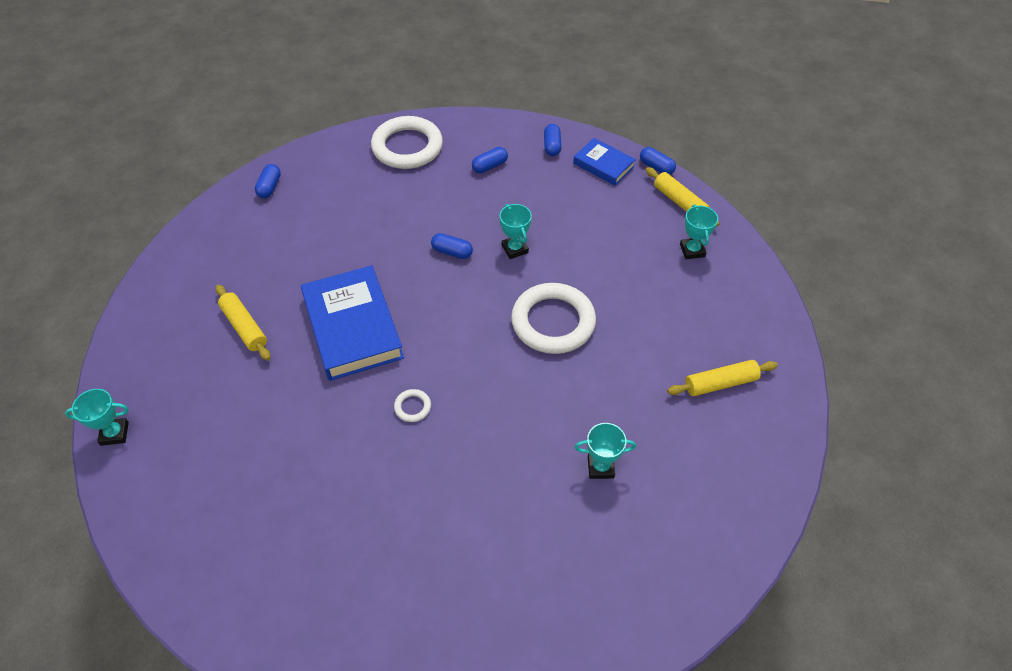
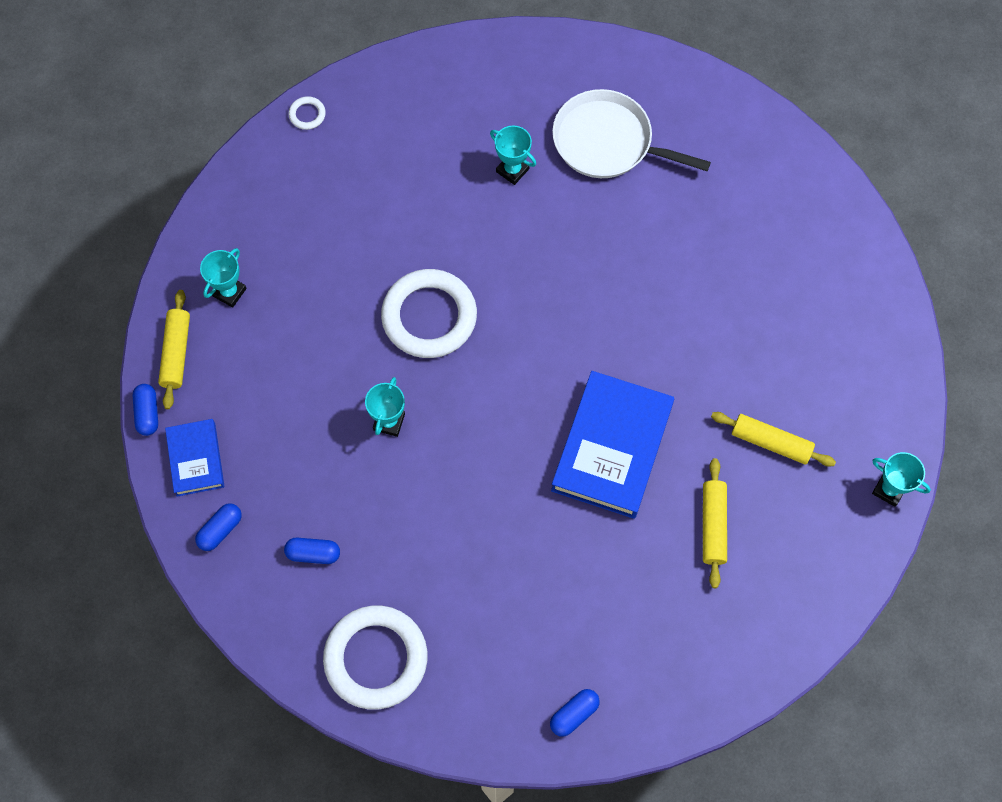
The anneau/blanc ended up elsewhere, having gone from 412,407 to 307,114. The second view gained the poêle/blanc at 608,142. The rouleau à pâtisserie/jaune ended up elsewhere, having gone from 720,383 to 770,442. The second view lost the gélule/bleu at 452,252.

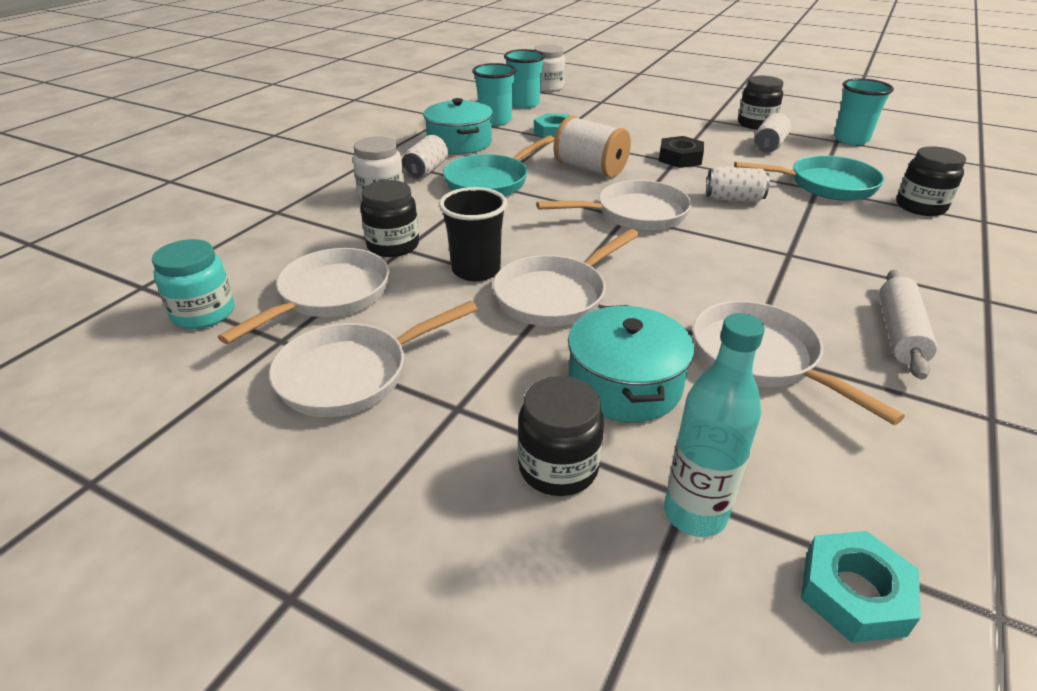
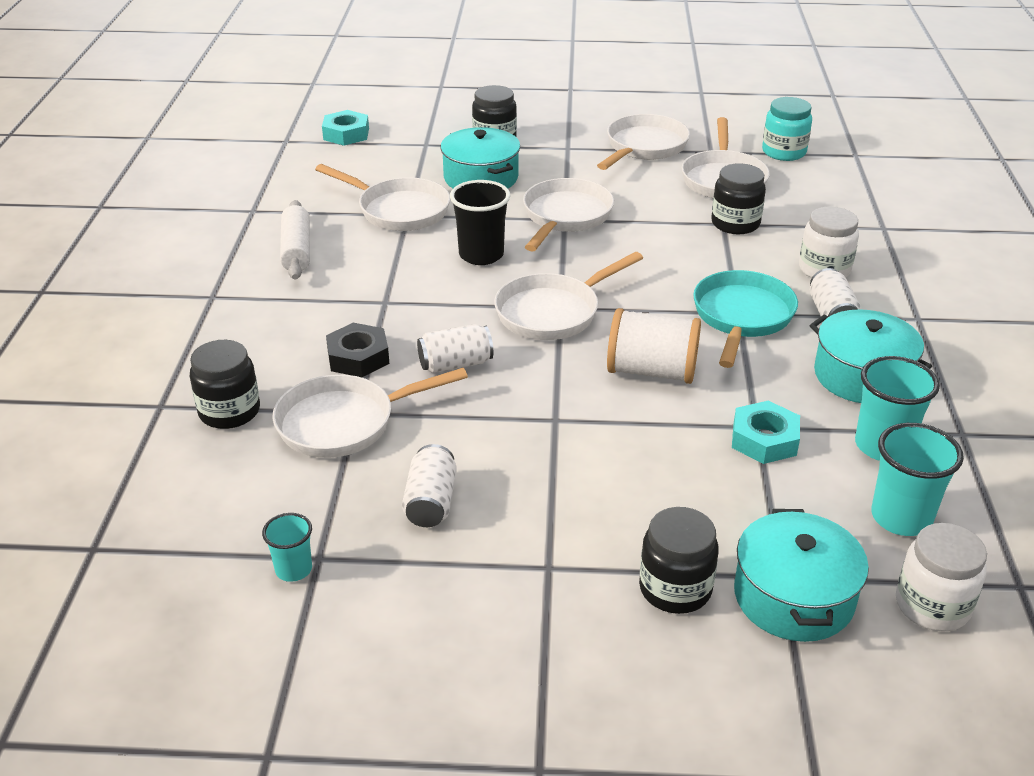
The size of the gobelet/turquoise at 851,139 changed by a factor of 0.58. What was the poêle/turquoise at 826,185 turned into the poêle/blanc at 344,423. The écrou/noir ended up elsewhere, having gone from 680,158 to 358,357. The gobelet/noir ended up elsewhere, having gone from 476,270 to 481,255. The bocal/noir ended up elsewhere, having gone from 756,124 to 675,589. The second view gained the marmite/turquoise at 793,597. The second view lost the bouteille/turquoise at 695,514.

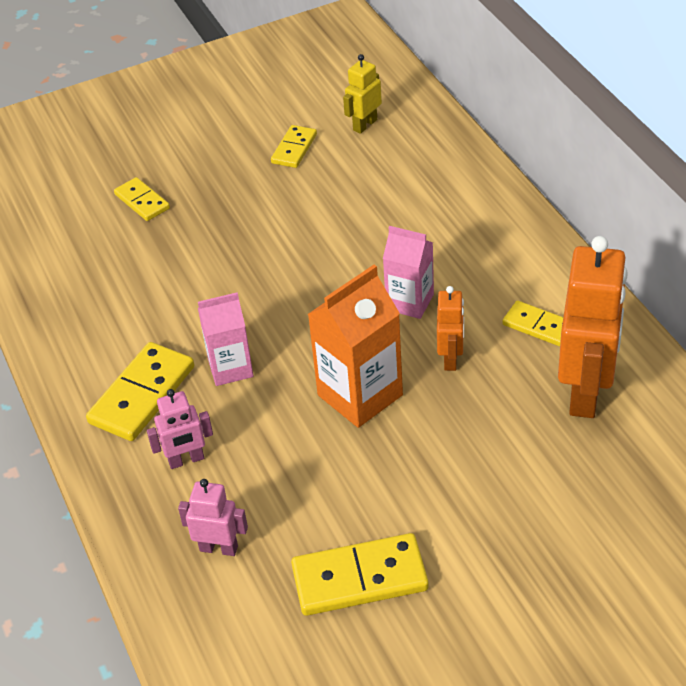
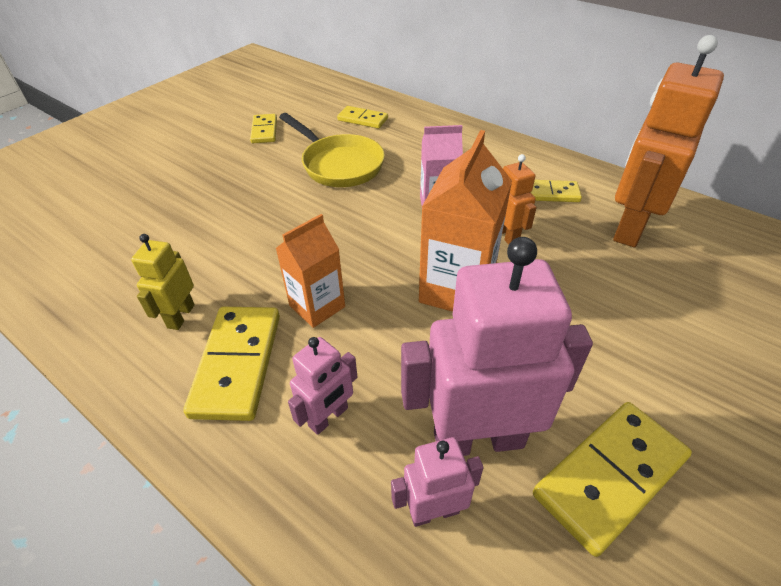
The robot/jaune ended up elsewhere, having gone from 364,125 to 180,316. What was the brique de lait/rose at 230,368 turned into the brique de lait/orange at 317,306. The second view gained the poêle/jaune at 339,164. The domino/jaune ended up elsewhere, having gone from 142,201 to 363,119. The second view gained the robot/rose at 478,438. The robot/orange at 586,392 ended up facing another way, 135 degrees counterclockwise from before.

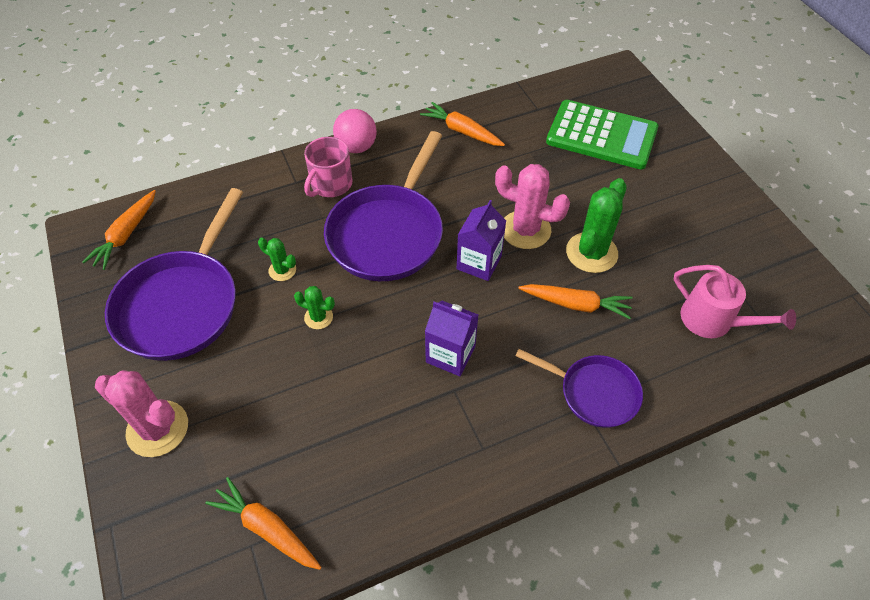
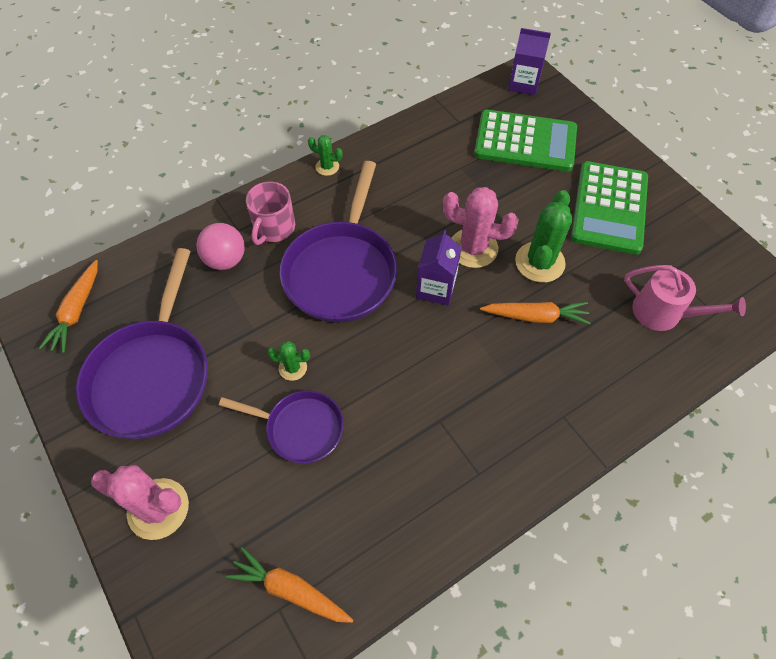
The balle/rose ended up elsewhere, having gone from 356,147 to 225,260. The poêle/violet ended up elsewhere, having gone from 593,392 to 300,428. The cactus/vert ended up elsewhere, having gone from 282,270 to 327,167. The brique de lait/violet ended up elsewhere, having gone from 450,354 to 523,83. The second view gained the calculatrice/vert at 609,208. The second view lost the carotte/orange at 462,131.

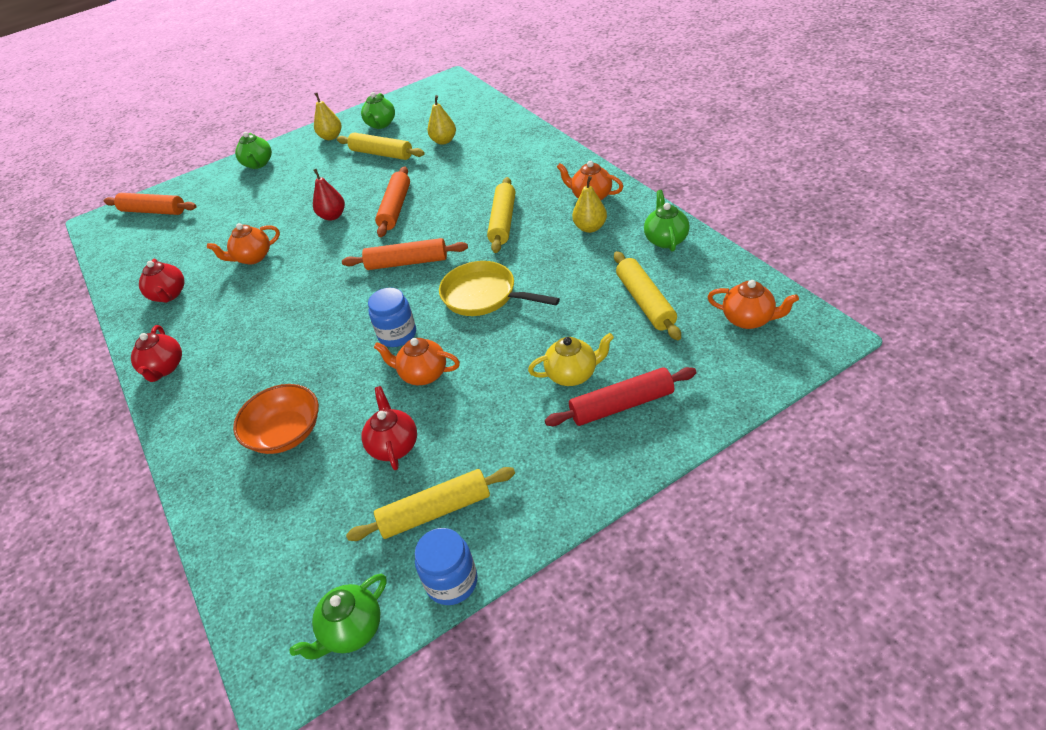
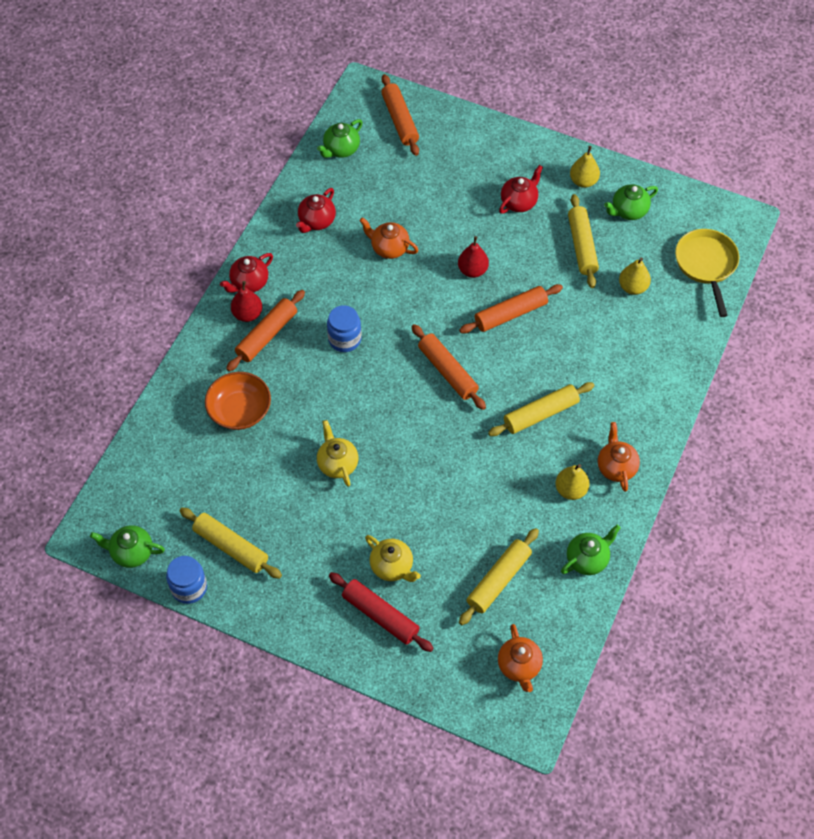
The second view gained the rouleau à pâtisserie/orange at 267,335. The second view gained the poire/rouge at 247,314. The théière/vert ended up elsewhere, having gone from 258,164 to 341,149. What was the théière/orange at 423,374 turned into the théière/jaune at 337,464. The bocal/bleu ended up elsewhere, having gone from 397,334 to 344,339. The théière/rouge ended up elsewhere, having gone from 394,446 to 519,202. The poêle/jaune ended up elsewhere, having gone from 484,295 to 706,265.

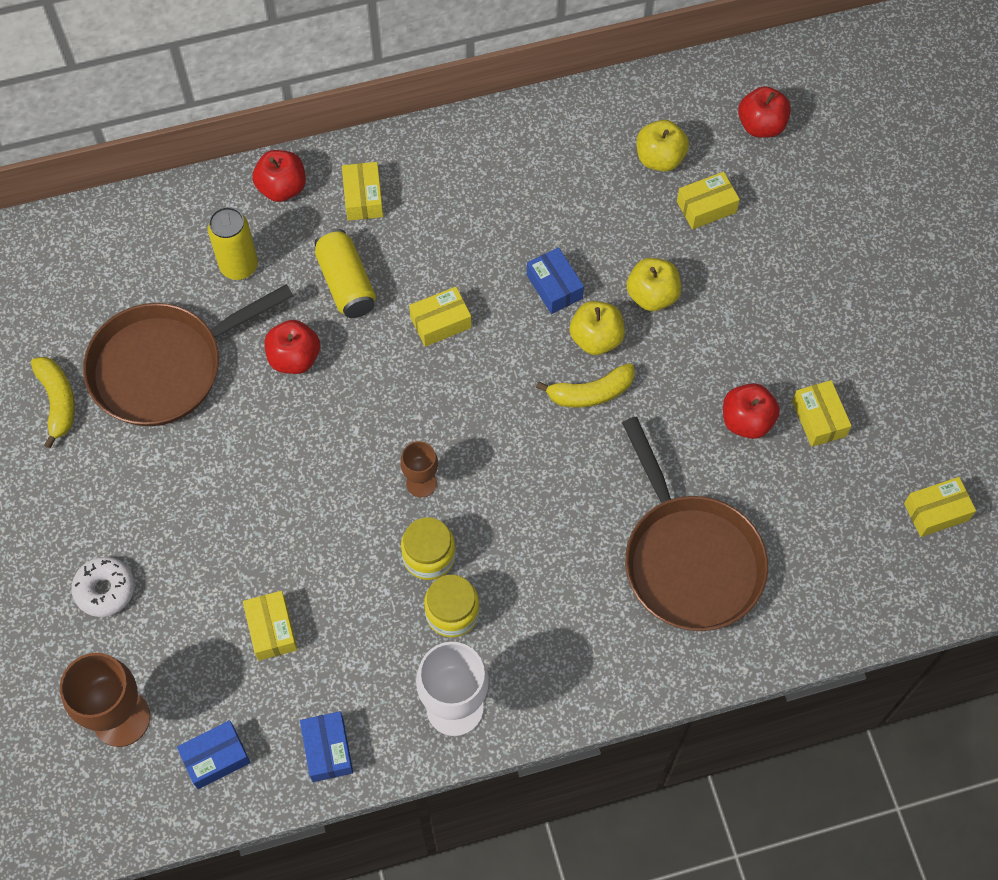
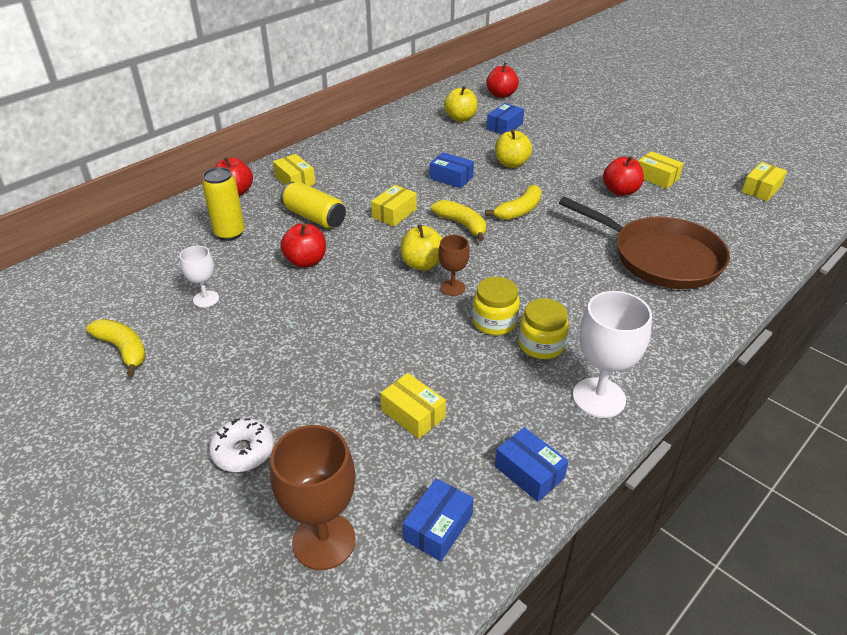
Where the poêle/marron stood at 164,367, the verre à pied/blanc came to stand at 206,299. The pomme/jaune ended up elsewhere, having gone from 596,338 to 422,264. The second view gained the banane/jaune at 462,225. What was the boîte/jaune at 706,207 turned into the boîte/bleu at 504,126.

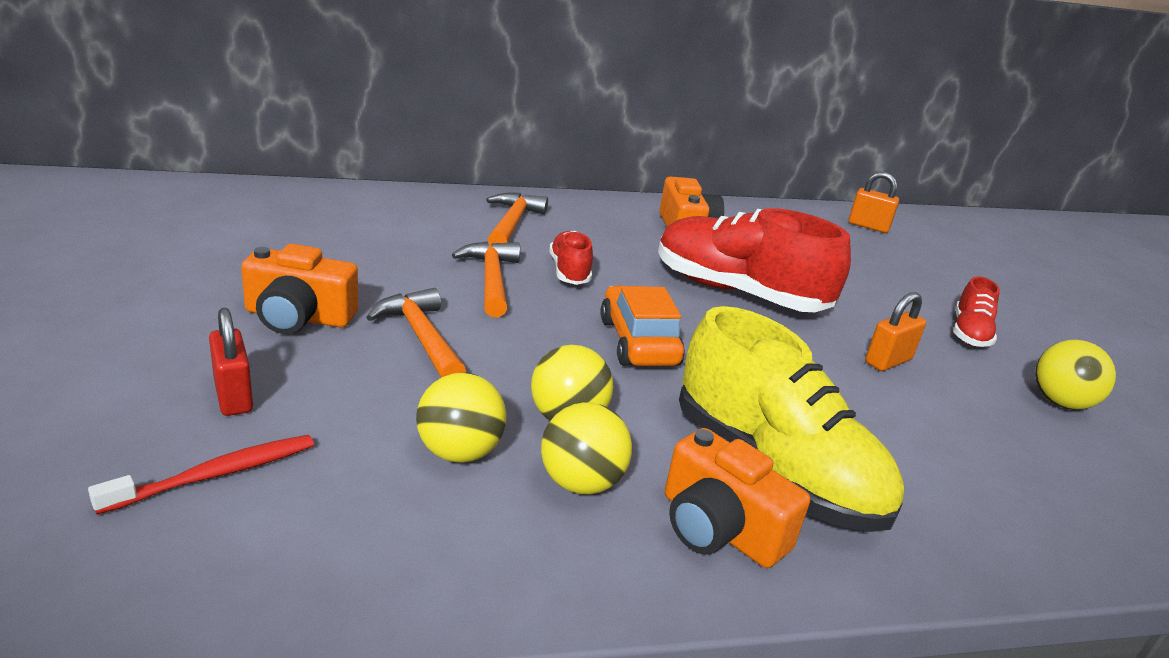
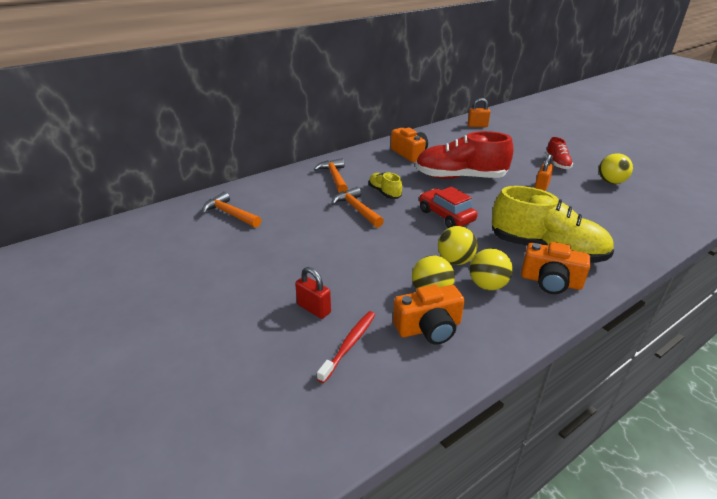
The marteau/orange ended up elsewhere, having gone from 421,337 to 230,214. What was the chaussure/rouge at 569,271 turned into the chaussure/jaune at 384,193. The appareil photo/orange ended up elsewhere, having gone from 298,317 to 429,328. What was the voiture/orange at 638,342 turned into the voiture/rouge at 446,216.

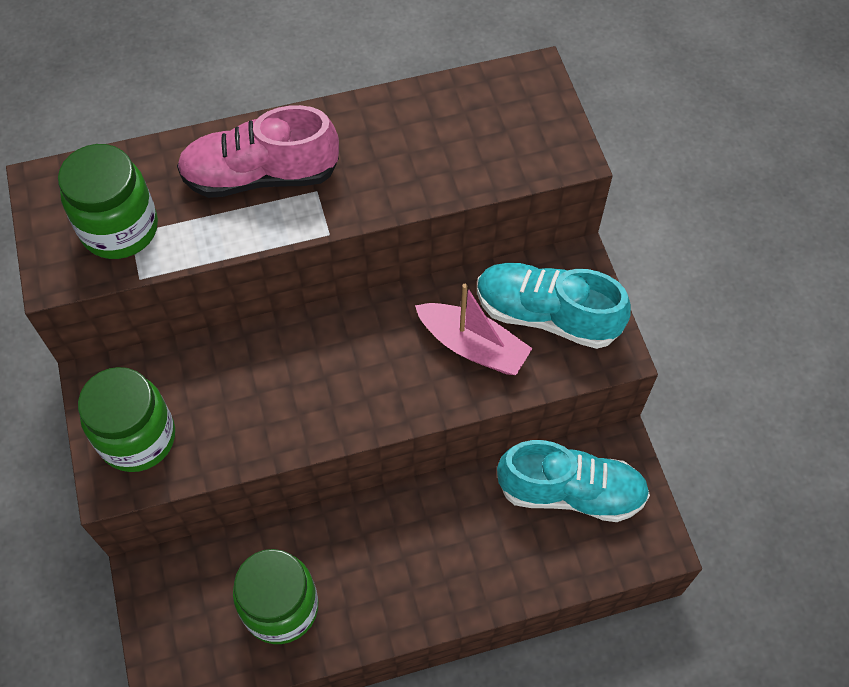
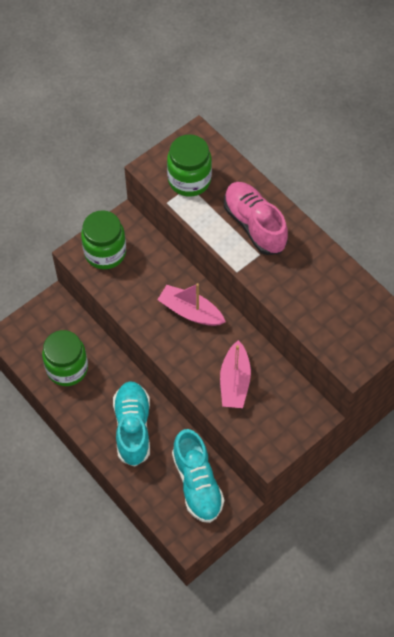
The chaussure/turquoise ended up elsewhere, having gone from 547,315 to 133,428. The second view gained the bateau/rose at 190,312.

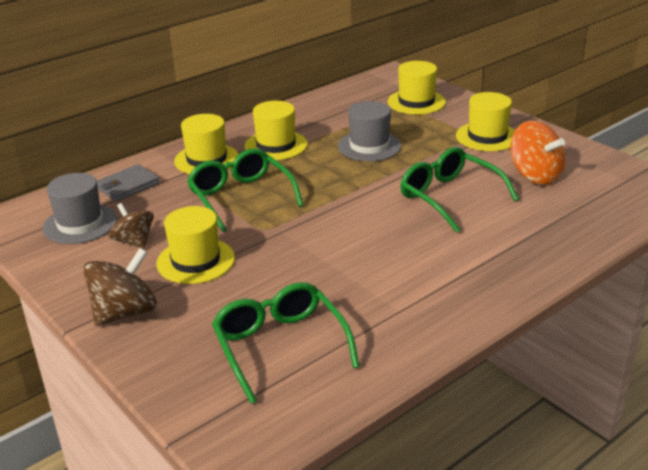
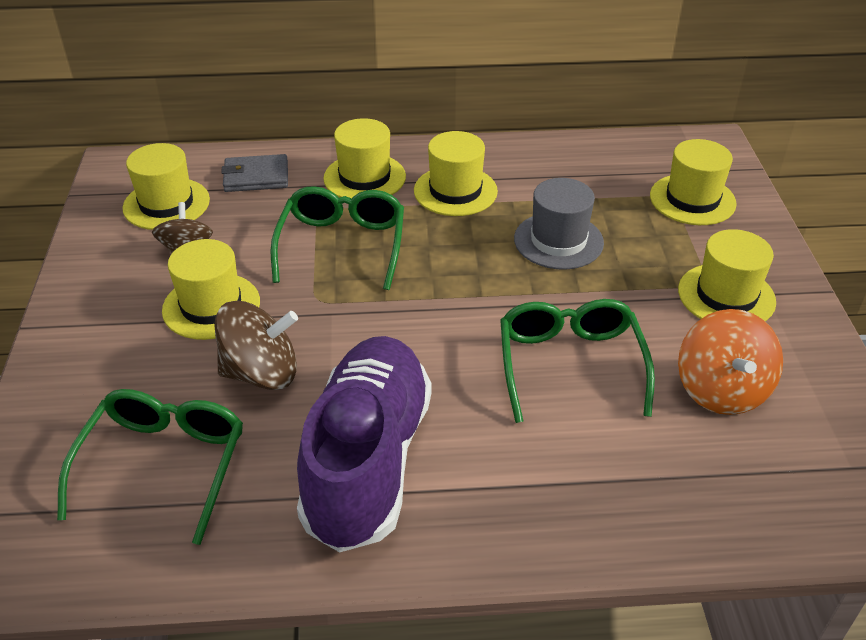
What was the chapeau/gris at 80,224 turned into the chapeau/jaune at 166,204. The toupie/marron ended up elsewhere, having gone from 125,312 to 261,373. The second view gained the chaussure/violet at 368,461.

